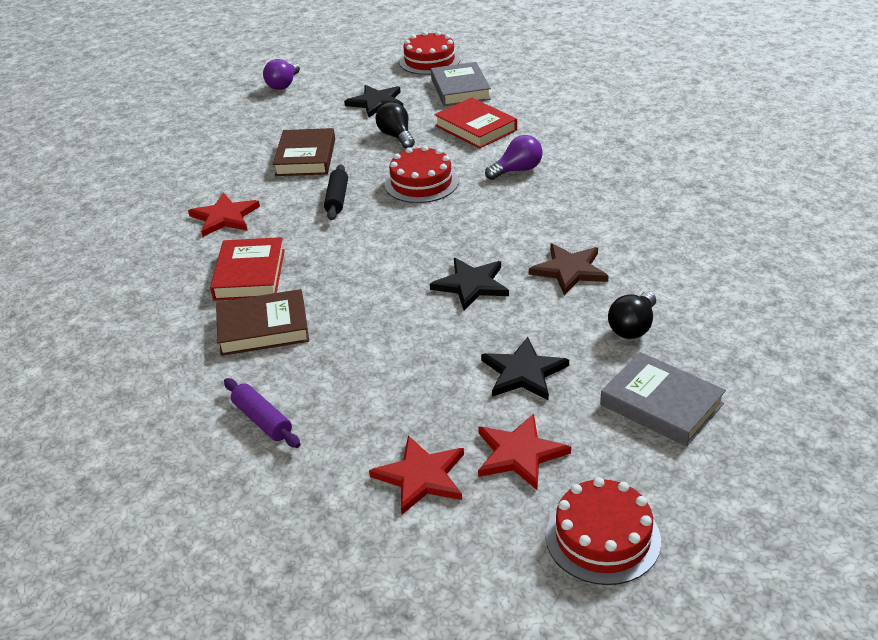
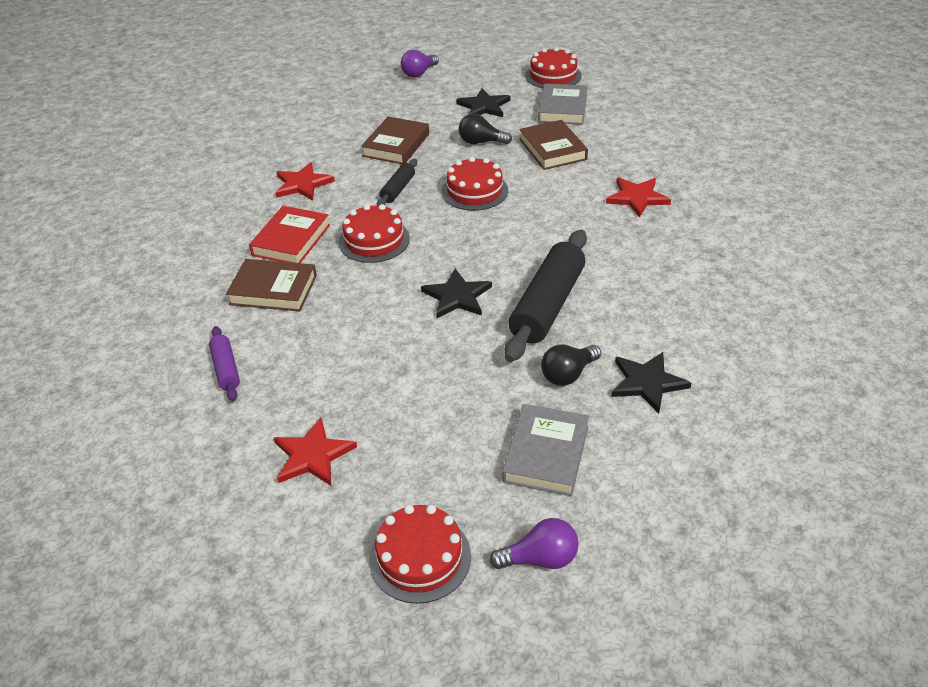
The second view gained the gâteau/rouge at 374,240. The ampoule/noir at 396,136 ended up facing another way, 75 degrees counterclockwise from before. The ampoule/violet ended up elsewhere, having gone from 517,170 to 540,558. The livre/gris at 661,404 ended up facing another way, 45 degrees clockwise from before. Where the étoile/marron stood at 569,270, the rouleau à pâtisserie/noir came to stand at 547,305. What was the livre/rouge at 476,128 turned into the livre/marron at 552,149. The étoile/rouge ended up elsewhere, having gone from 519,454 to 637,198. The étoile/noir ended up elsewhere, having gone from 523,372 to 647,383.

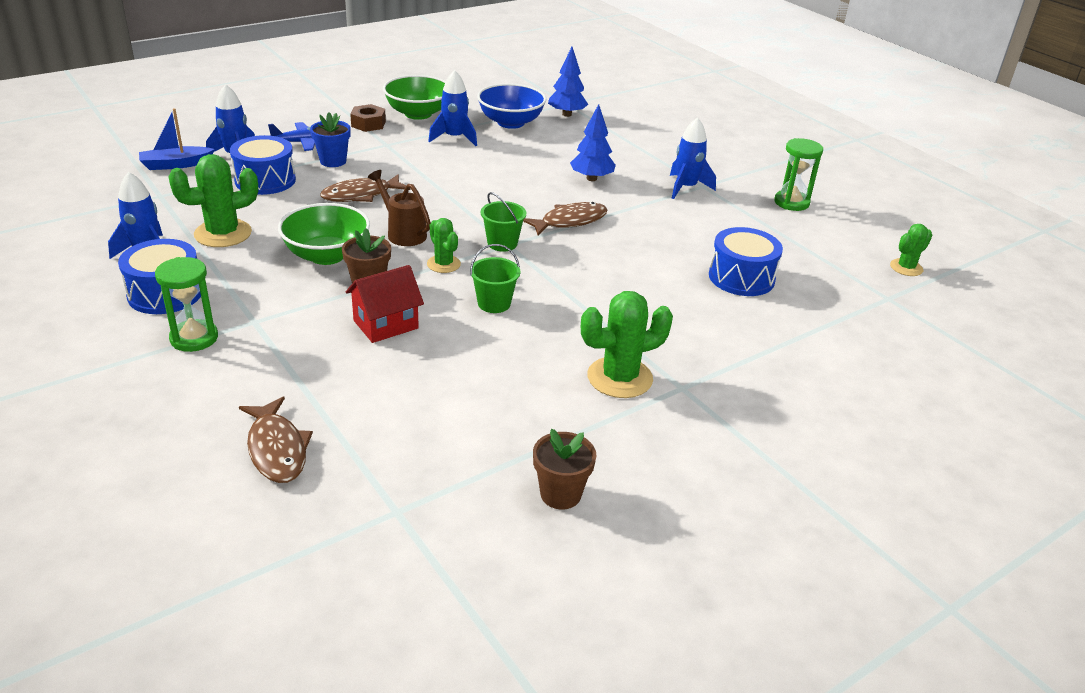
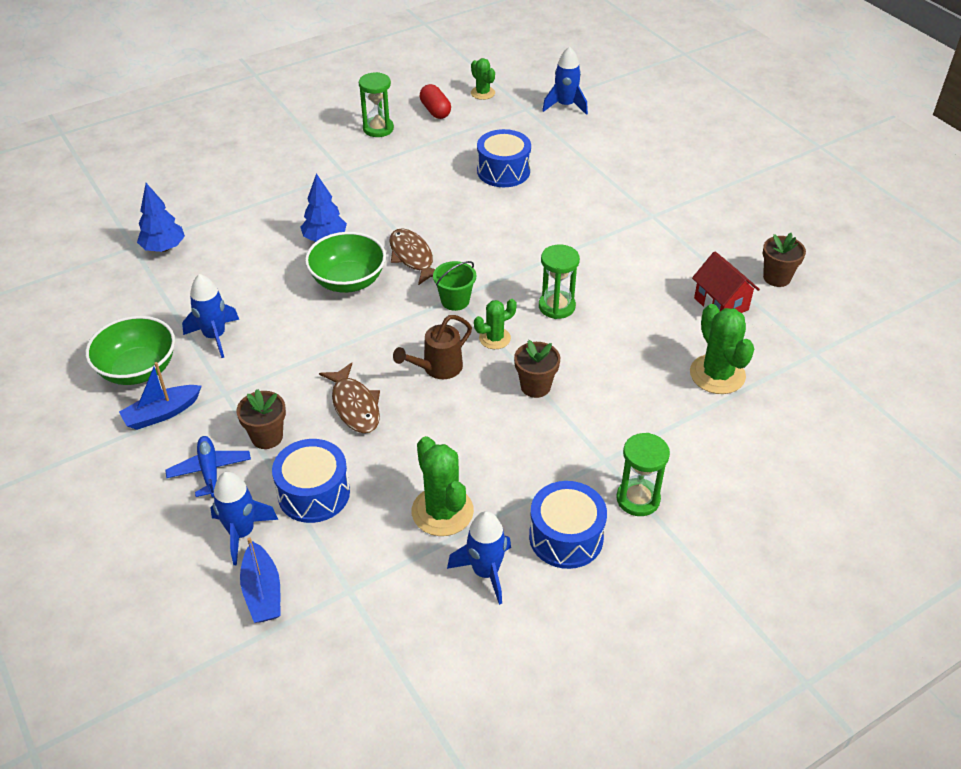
Where the écrou/marron stood at 368,124, the bateau/bleu came to stand at 162,413. What was the pot de fleurs/bleu at 333,161 turned into the pot de fleurs/marron at 267,437. The bol/vert ended up elsewhere, having gone from 327,255 to 348,281. The second view gained the gélule/rouge at 435,111. Where the seau/vert stood at 494,303, the sablier/vert came to stand at 556,306. The fusée/bleu ended up elsewhere, having gone from 686,188 to 565,106. The cactus/vert ended up elsewhere, having gone from 619,378 to 717,374. The maison/rouge ended up elsewhere, having gone from 386,324 to 721,304. The second view lost the poisson/marron at 277,449. The second view lost the bol/bleu at 510,122.

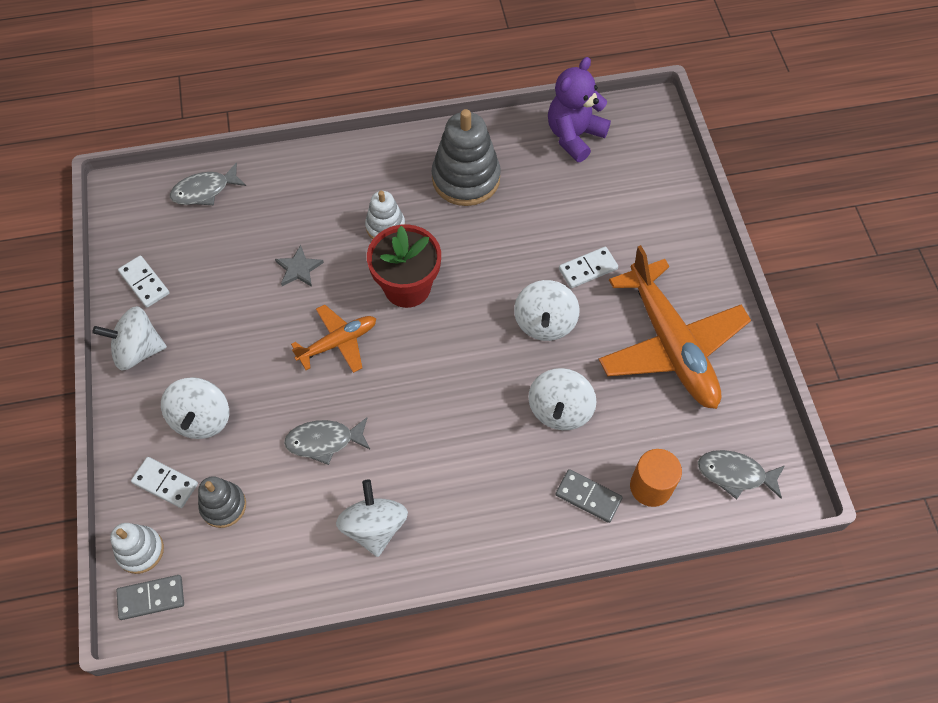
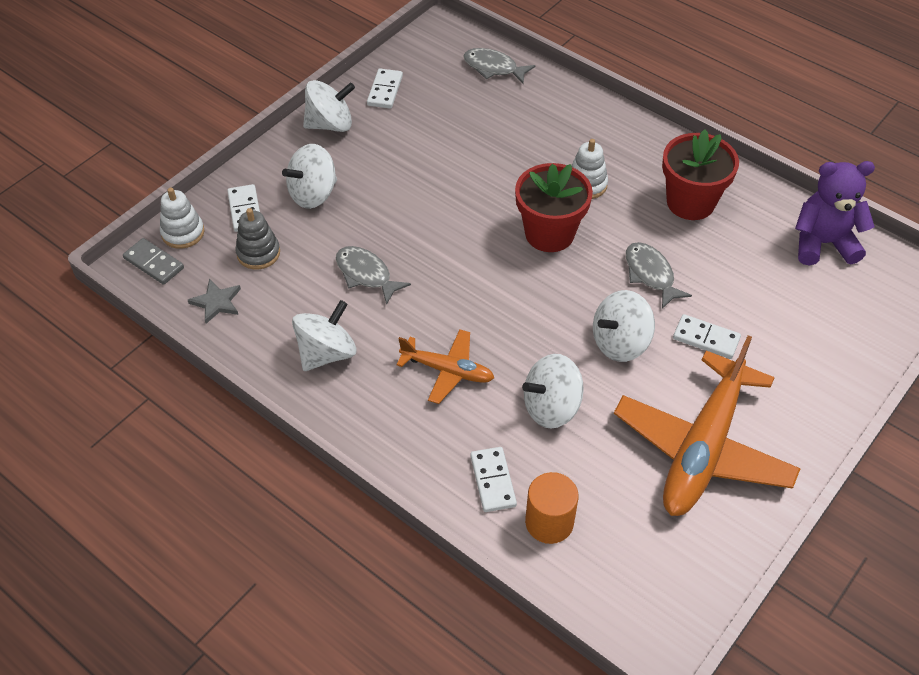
The étoile/gris ended up elsewhere, having gone from 299,269 to 216,302. The toupie/blanc at 138,350 ended up facing another way, 120 degrees clockwise from before. The avion/orange ended up elsewhere, having gone from 338,342 to 448,371. What was the domino/gris at 588,497 turned into the domino/blanc at 492,481. The poisson/gris ended up elsewhere, having gone from 735,474 to 650,274. Where the jouet à empiler/gris stood at 466,178, the pot de fleurs/rouge came to stand at 690,202.

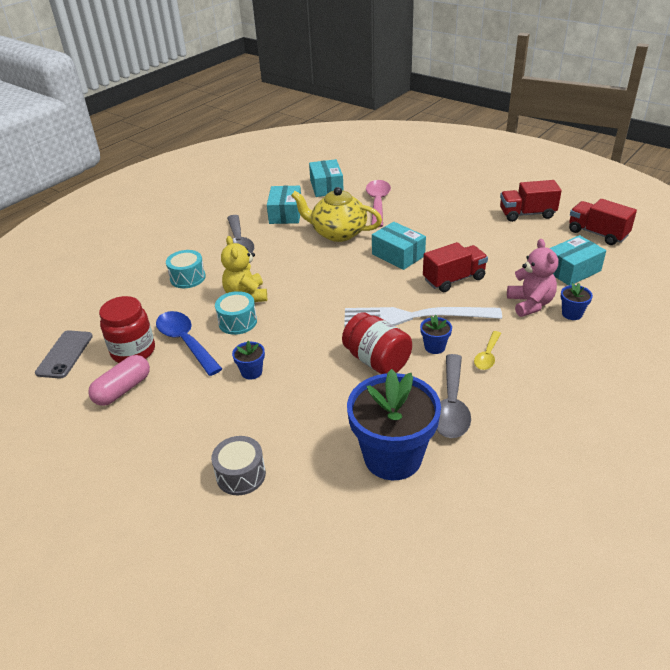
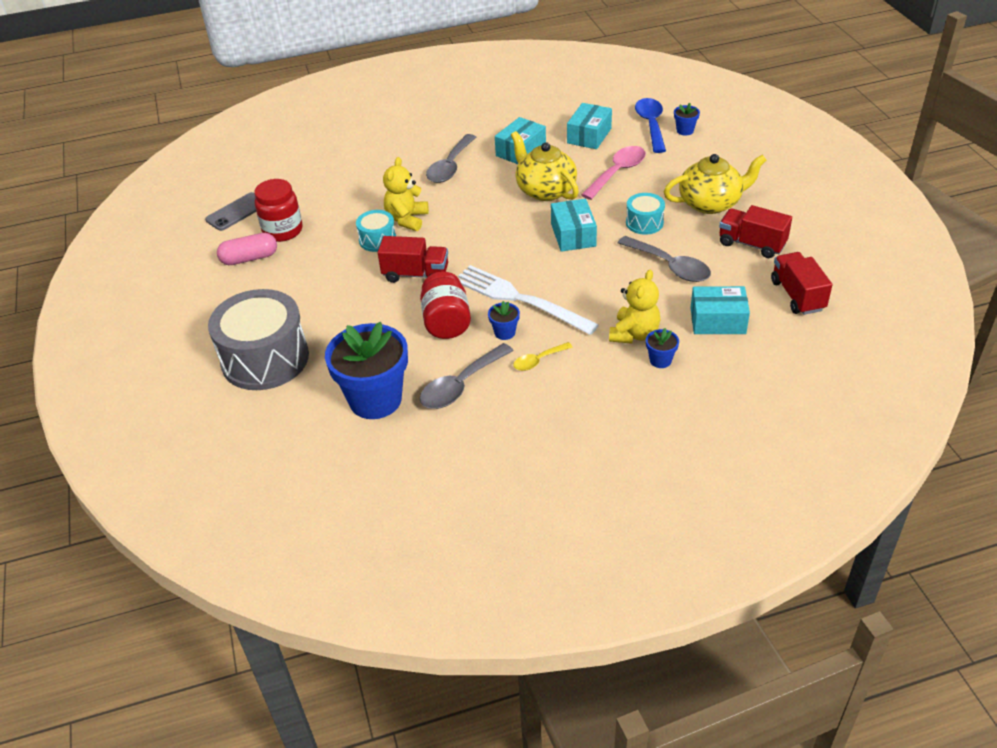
The size of the tambour/gris at 241,475 changed by a factor of 2.07. The camion/rouge ended up elsewhere, having gone from 454,279 to 416,274. What was the ours en peluche/rose at 530,304 turned into the ours en peluche/jaune at 634,334. The second view gained the cuillère/gris at 669,266. The tambour/turquoise ended up elsewhere, having gone from 187,278 to 644,223. The cuillère/bleu ended up elsewhere, having gone from 186,342 to 651,125. The second view gained the théière/jaune at 711,203. The pot de fleurs/bleu ended up elsewhere, having gone from 251,372 to 685,131.

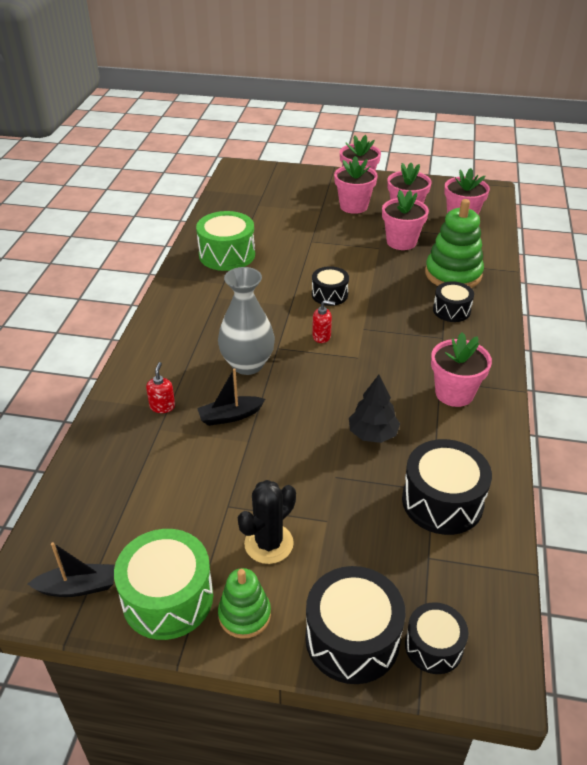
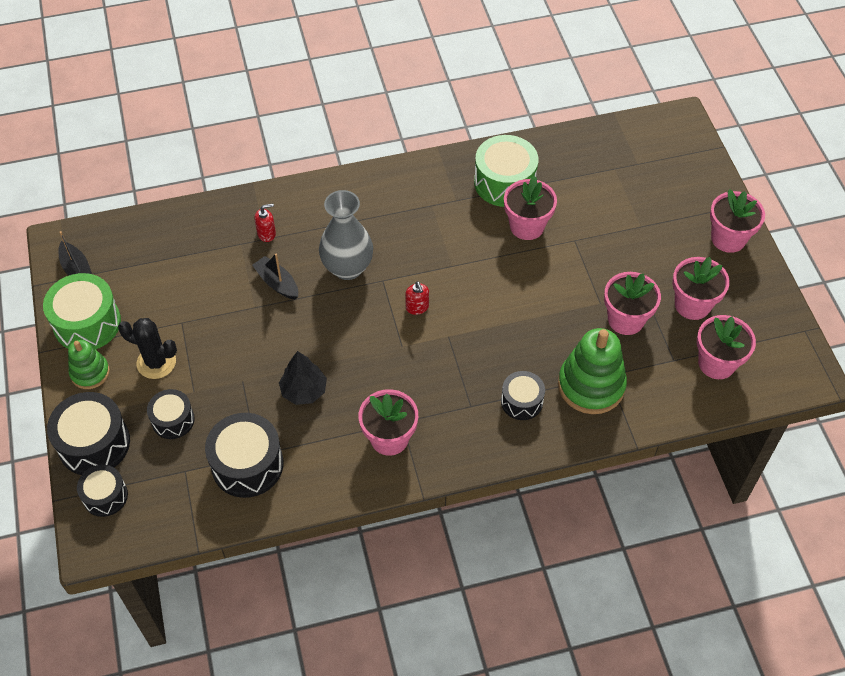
The tambour/noir ended up elsewhere, having gone from 329,294 to 173,420. The pot de fleurs/rose ended up elsewhere, having gone from 353,206 to 527,226.

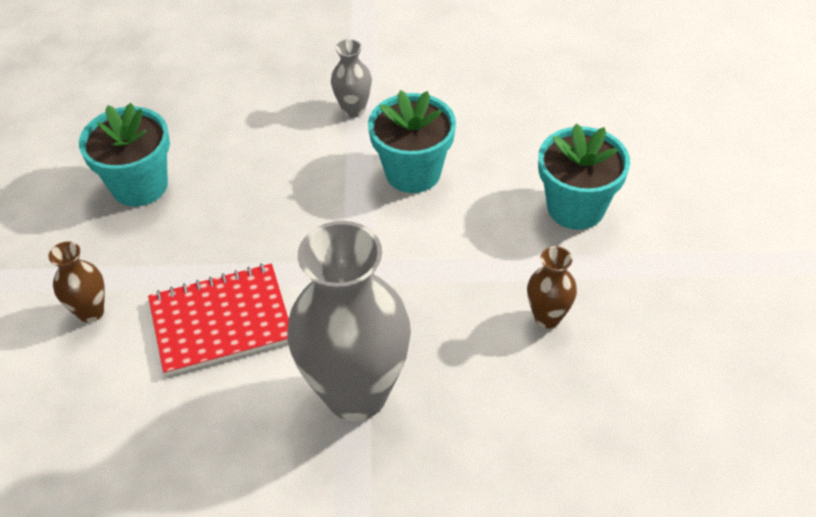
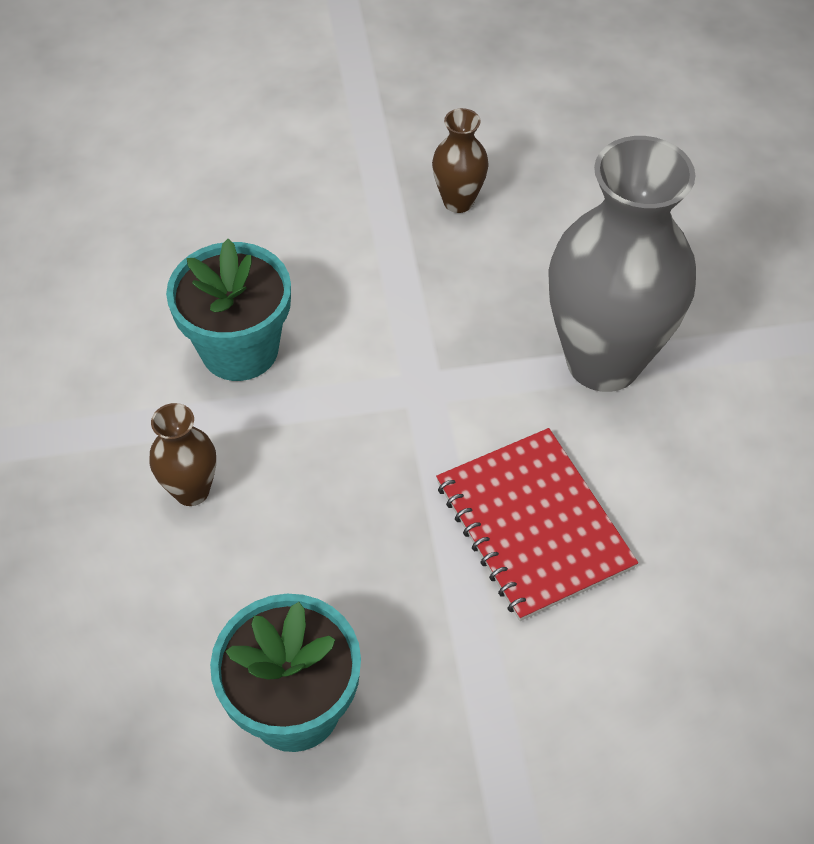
The vase/marron ended up elsewhere, having gone from 91,312 to 191,490. The second view lost the vase/gris at 353,110. The second view lost the pot de fleurs/turquoise at 575,207.

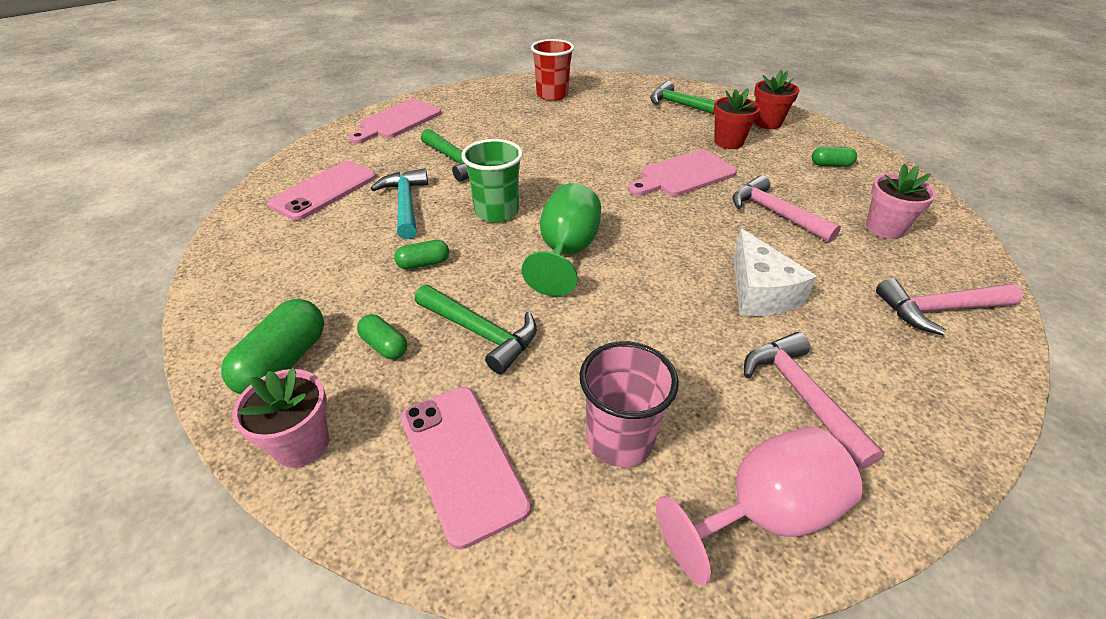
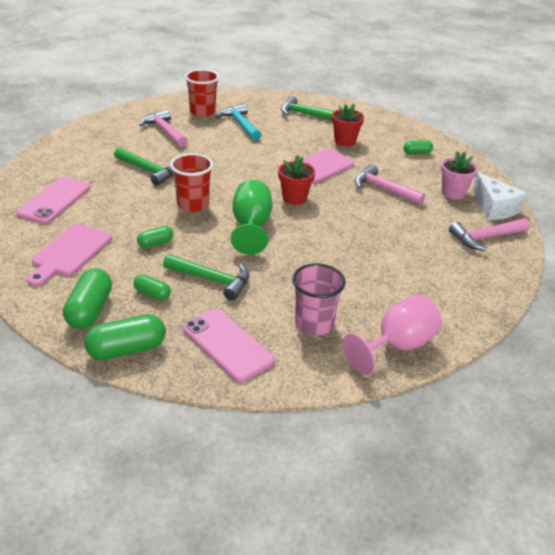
The planche à découper/rose ended up elsewhere, having gone from 397,121 to 70,252. Where the pot de fleurs/rose stood at 302,444, the gélule/vert came to stand at 127,349. The marteau/rose ended up elsewhere, having gone from 800,394 to 164,131. What was the gobelet/vert at 496,212 turned into the gobelet/rouge at 193,204. The marteau/turquoise ended up elsewhere, having gone from 405,204 to 240,124. The pot de fleurs/rouge ended up elsewhere, having gone from 767,123 to 294,198. The fromage/blanc ended up elsewhere, having gone from 759,292 to 494,207.

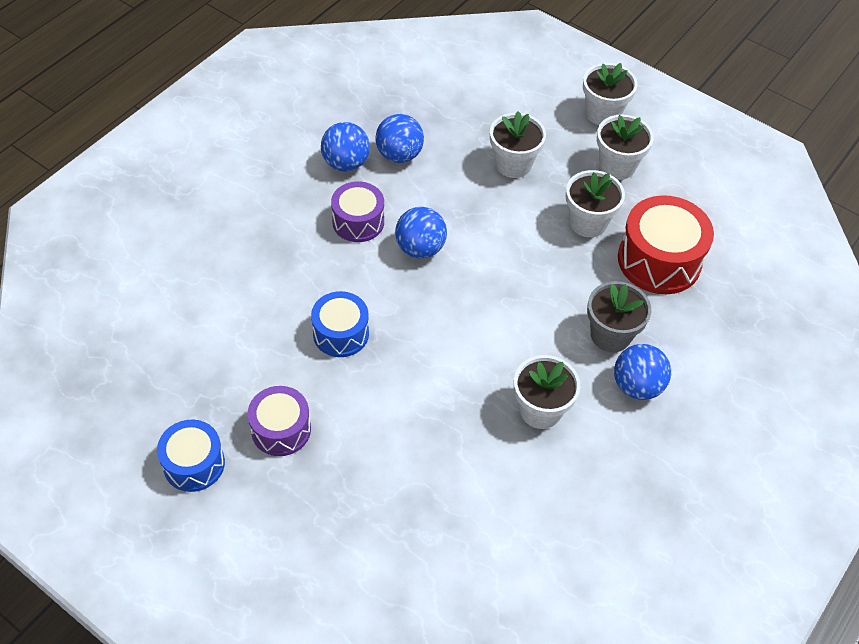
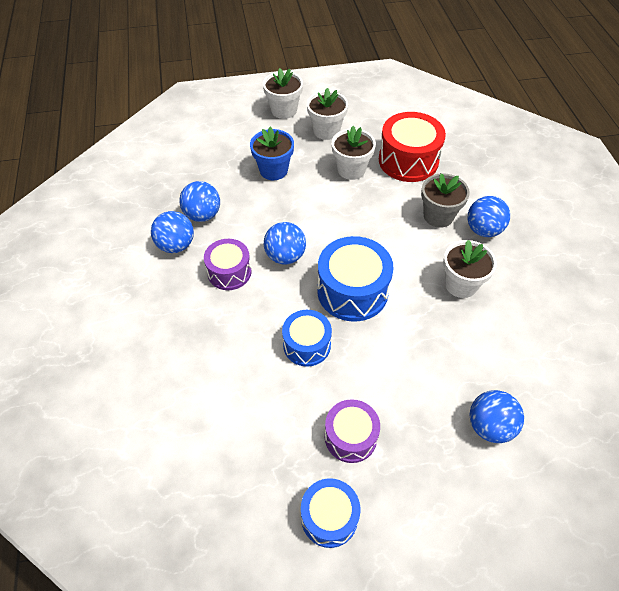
What was the pot de fleurs/blanc at 513,164 turned into the pot de fleurs/bleu at 273,170. The second view gained the tambour/bleu at 352,291. The second view gained the balle/bleu at 489,426.

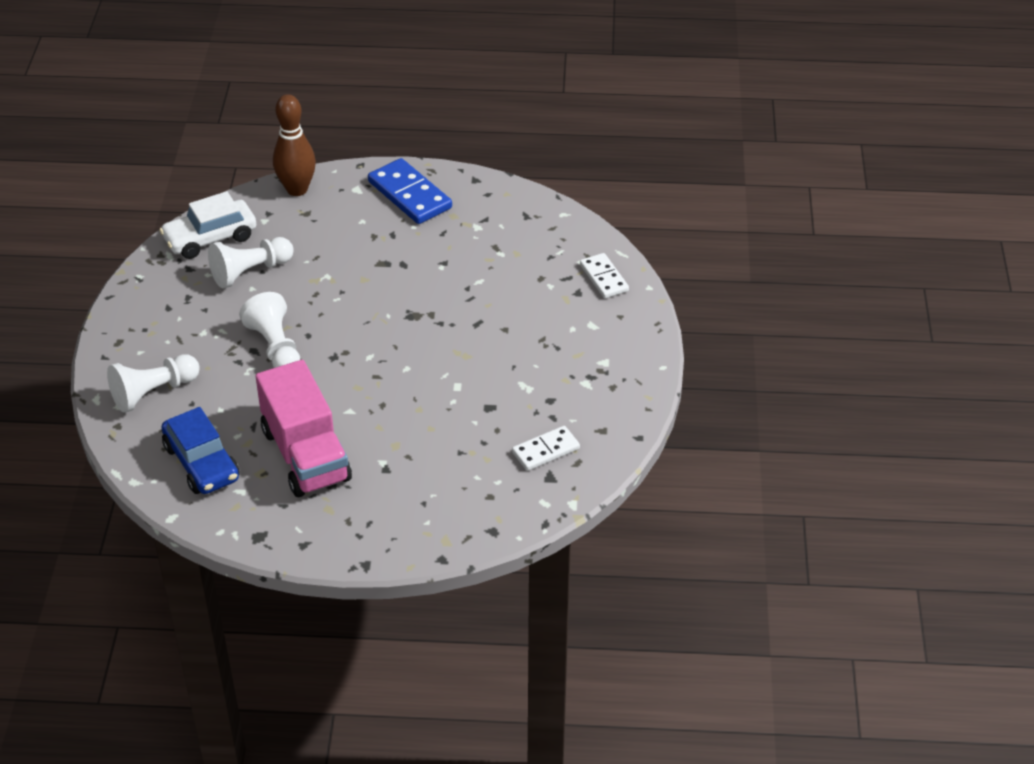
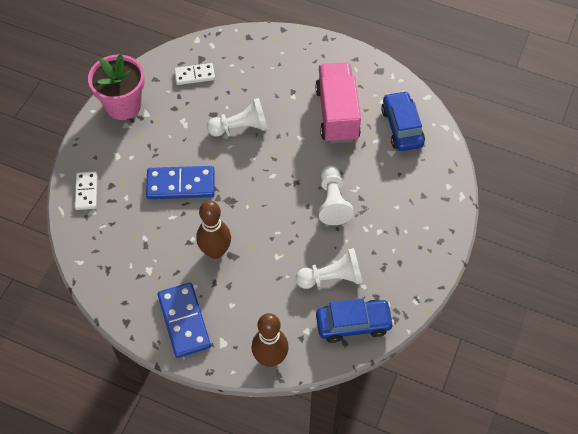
The second view gained the pot de fleurs/rose at 123,105. The second view gained the domino/bleu at 181,184. The second view gained the quille/marron at 215,251. The pion/blanc ended up elsewhere, having gone from 153,392 to 240,127. What was the voiture/blanc at 210,238 turned into the voiture/bleu at 353,324.

